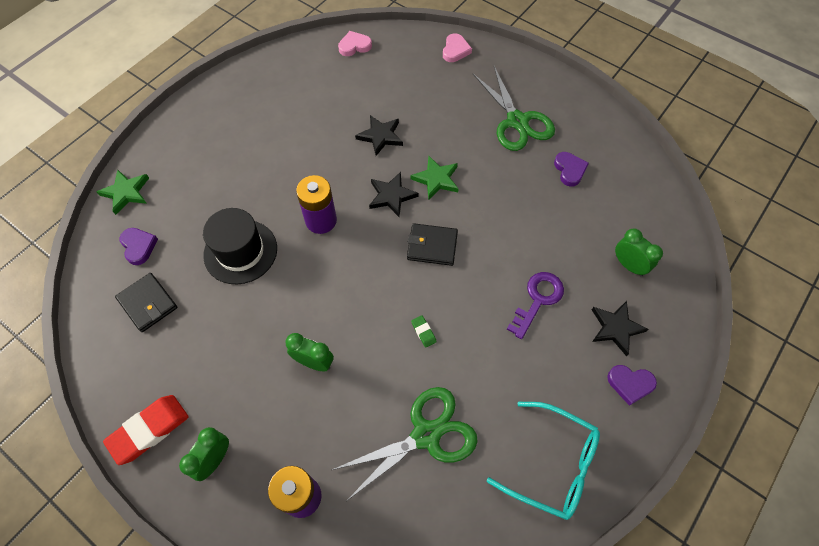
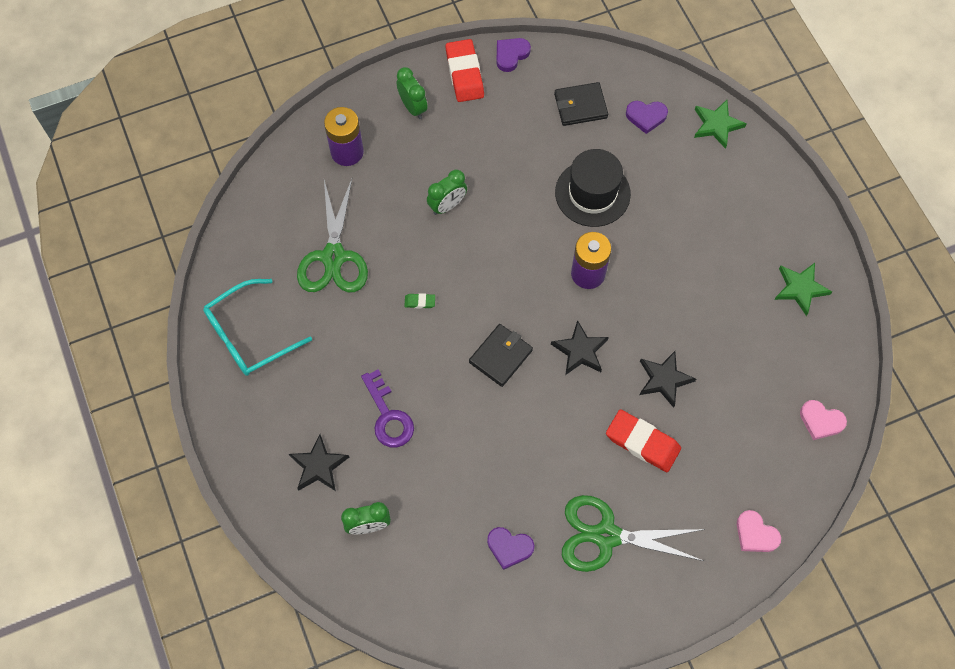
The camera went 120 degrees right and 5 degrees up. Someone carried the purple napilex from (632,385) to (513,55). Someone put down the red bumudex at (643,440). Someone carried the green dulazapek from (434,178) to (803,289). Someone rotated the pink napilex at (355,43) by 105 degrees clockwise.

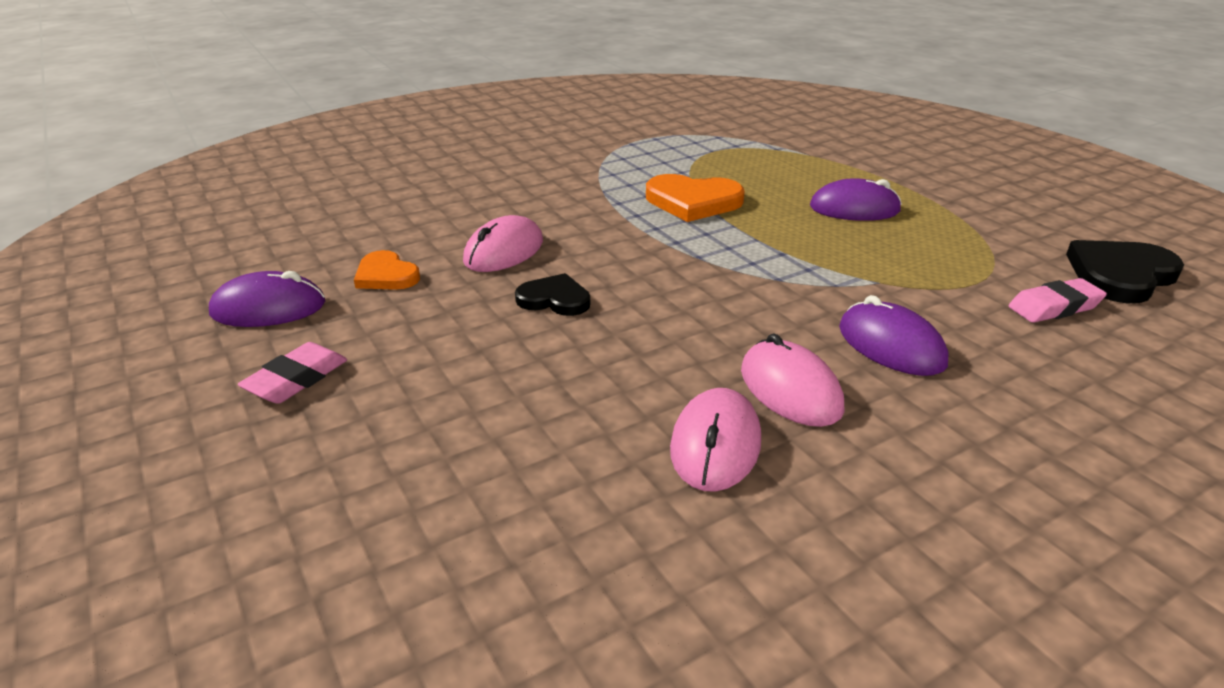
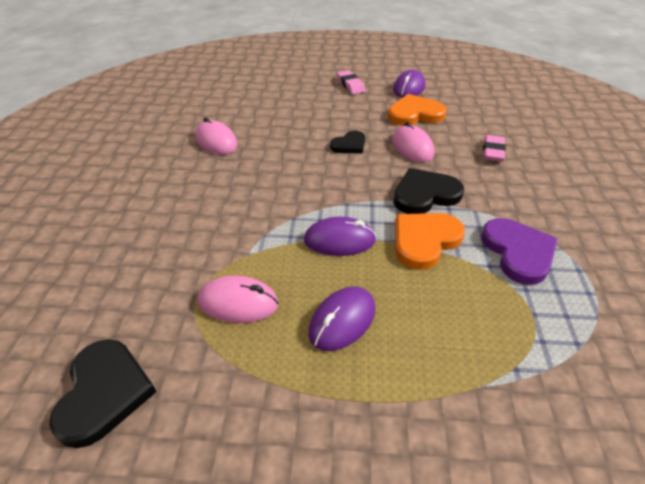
The camera went 125 degrees right and 10 degrees up. Someone carried the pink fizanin from (792,380) to (238,299). Someone carried the purple fizanin from (894,335) to (340,236). Someone scaled the orange napilex at (387,270) by 1.61. Someone put down the black napilex at (428,191). Someone put down the purple napilex at (519,251). Someone carried the pink bumudex from (1057,300) to (494,148).

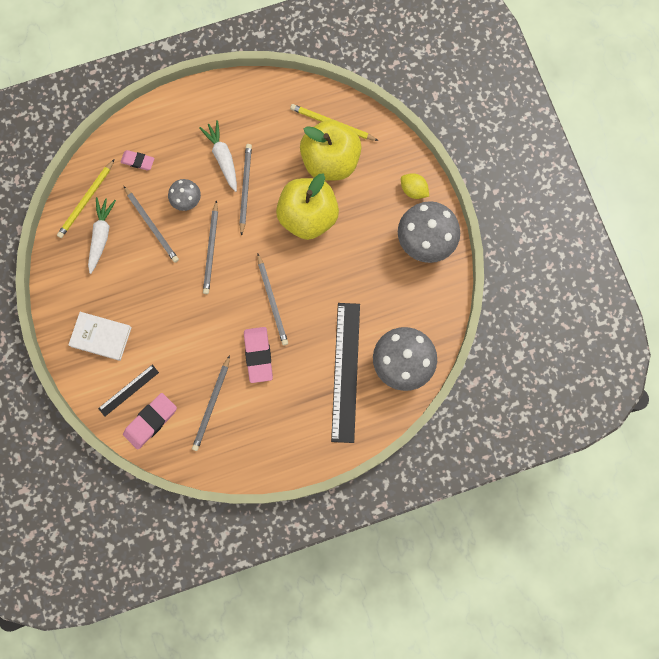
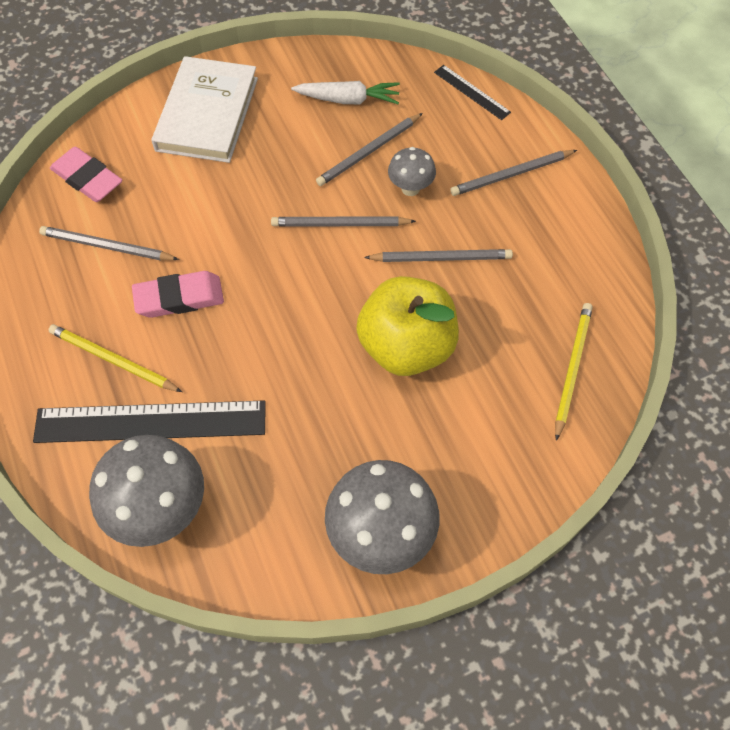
The camera went 85 degrees right and 15 degrees down. Someone carried the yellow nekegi from (85,199) to (115,358). Someone scaled the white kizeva at (100,336) by 1.57. Someone carried the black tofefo from (128,391) to (472,92). Someone carried the grey nekegi from (272,299) to (513,173). Someone took away the pink bumudex at (137,160). Someone took away the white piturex at (218,156). Someone took away the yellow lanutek at (331,149). Someone took away the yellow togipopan at (415,186).

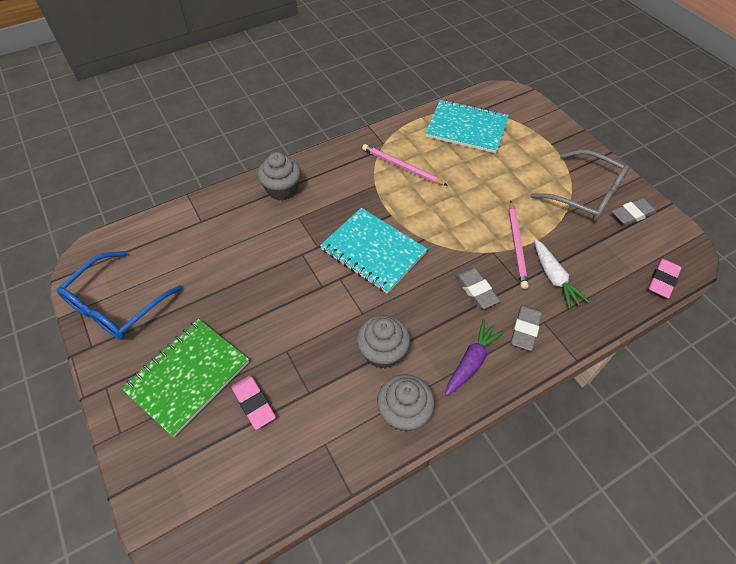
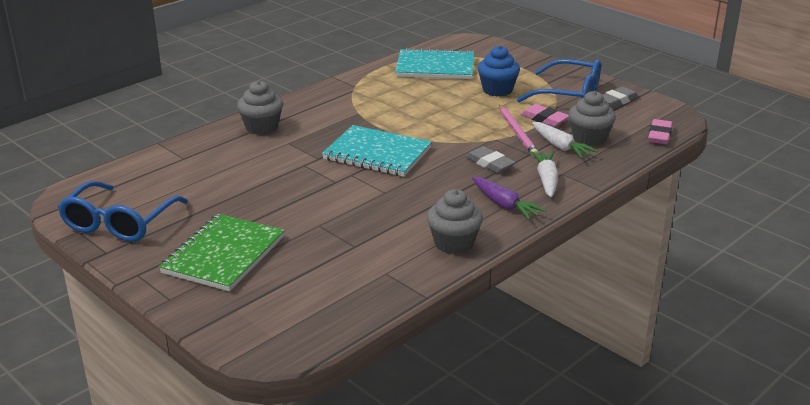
The camera went 15 degrees left and 25 degrees down. Someone rotated the purple piturex at (475,357) by 120 degrees clockwise. Someone put down the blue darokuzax at (499,71). Someone repainted the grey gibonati at (579,185), which became the blue gibonati at (559,80). Someone carried the pink bumudex from (253,402) to (544,115). Someone swapped the grey bumudex at (526,328) for the white piturex at (544,174). Someone carried the grey darokuzax from (383,342) to (592,118). Someone took away the pink nekegi at (405,165).

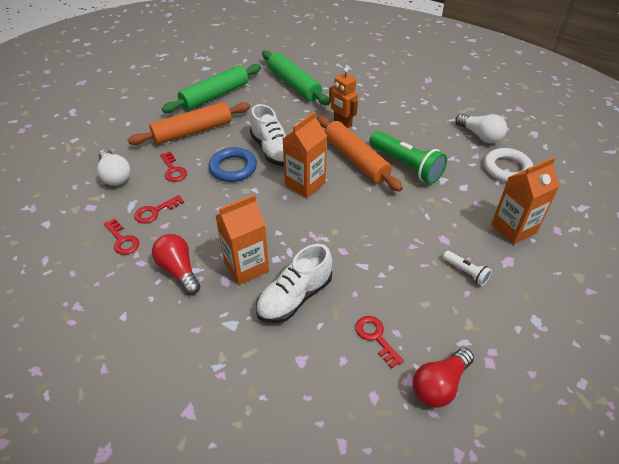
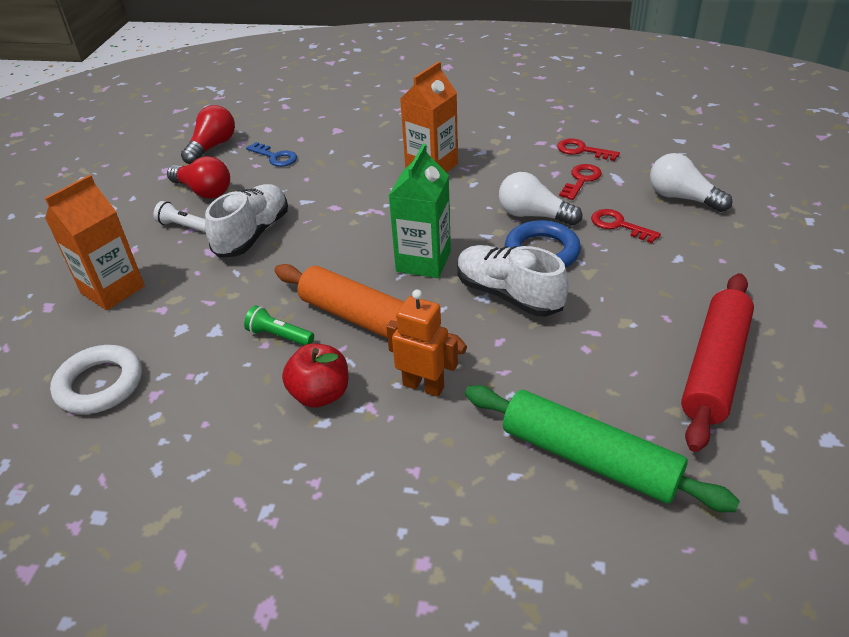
The camera went 160 degrees right and 5 degrees down. Someone carried the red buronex from (176,264) to (198,177). Someone carried the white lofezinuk from (294,283) to (246,221). Someone scaled the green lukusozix at (408,157) by 0.49. Someone repainted the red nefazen at (379,342), which became the blue nefazen at (271,154). Someone put down the red lanutek at (315,376). Someone repainted the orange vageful at (305,154), which became the green vageful at (420,211). Someone carried the white buronex from (481,128) to (540,198). Someone repainted the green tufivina at (211,88), which became the red tufivina at (717,362). Someone took away the orange tufivina at (189,123).

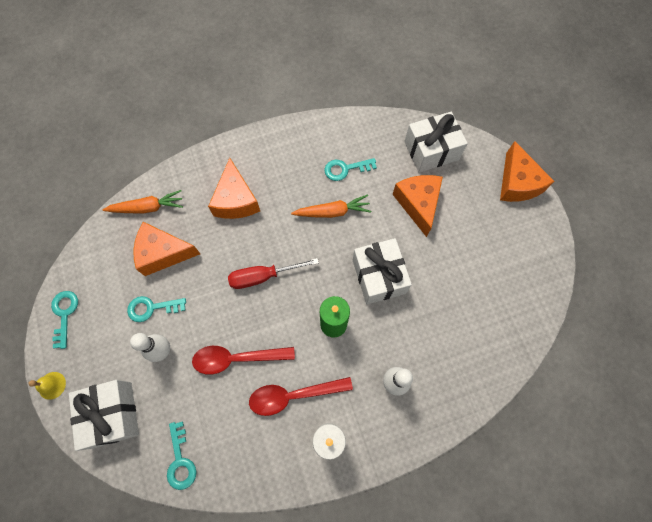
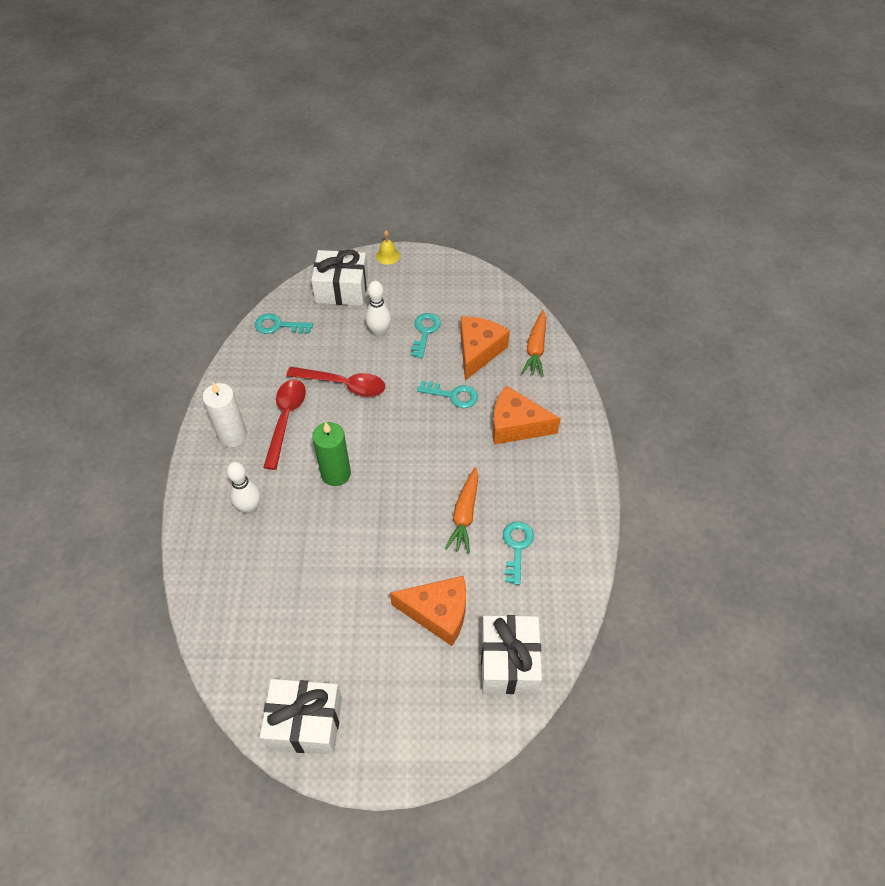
The camera went 110 degrees right and 15 degrees down. Someone carried the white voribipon from (382,271) to (301,717). Someone rotated the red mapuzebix at (243,360) by 90 degrees clockwise. Someone carried the turquoise nefazen from (64,320) to (447,394). Someone took away the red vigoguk at (273,273). Someone took away the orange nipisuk at (527,171).

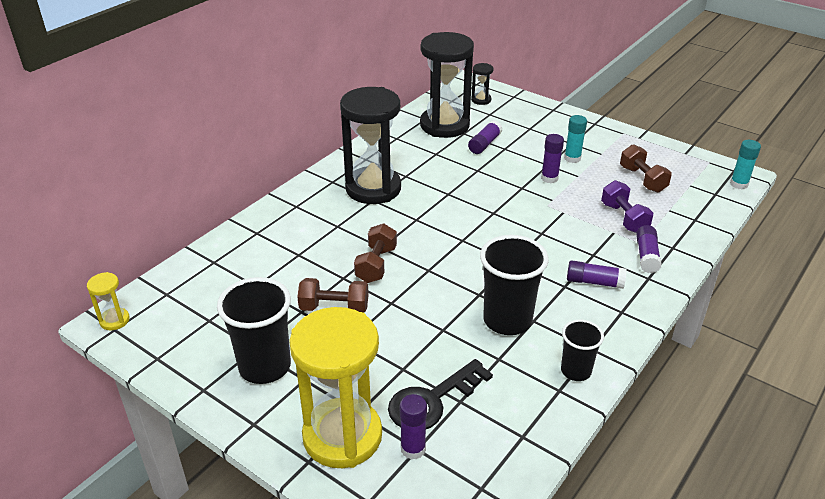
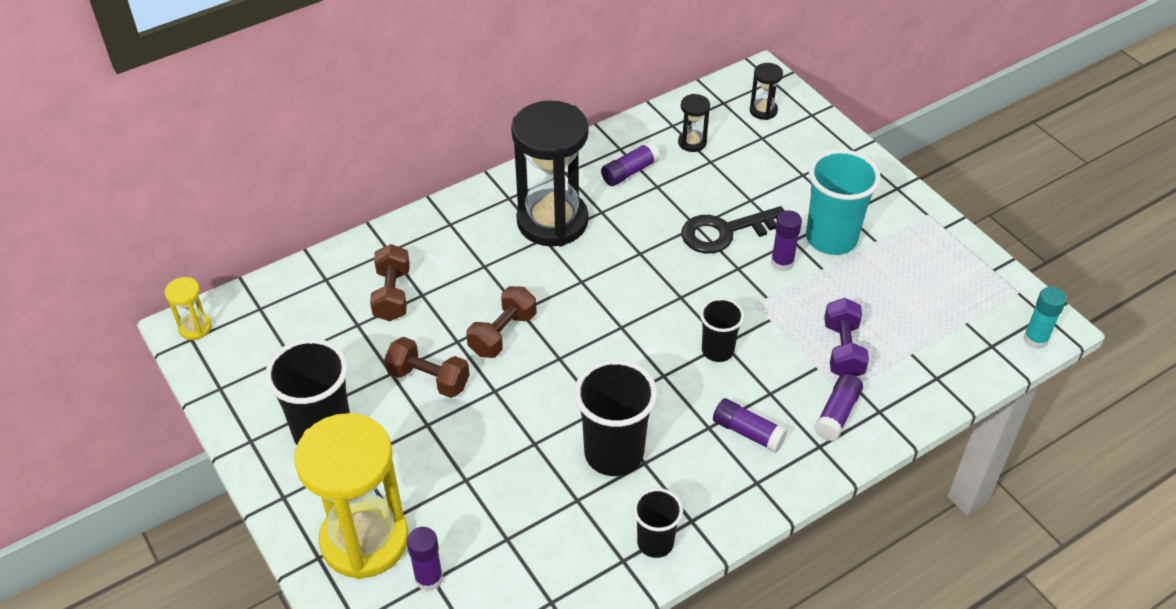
The camera went 20 degrees right and 10 degrees up. Someone carried the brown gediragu from (646,168) to (390,282). Someone carried the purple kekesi from (485,137) to (630,164). Someone scaled the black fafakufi at (447,85) by 0.42. Someone carried the black nefazen from (440,394) to (733,230). Someone put down the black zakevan at (722,330). Someone swapped the turquoise kekesi at (575,139) for the turquoise zakevan at (843,202).

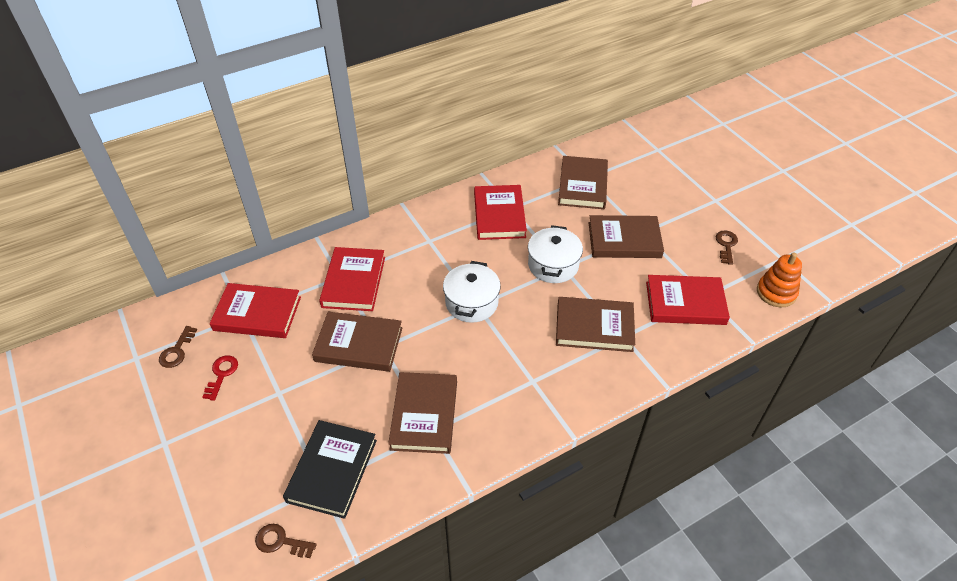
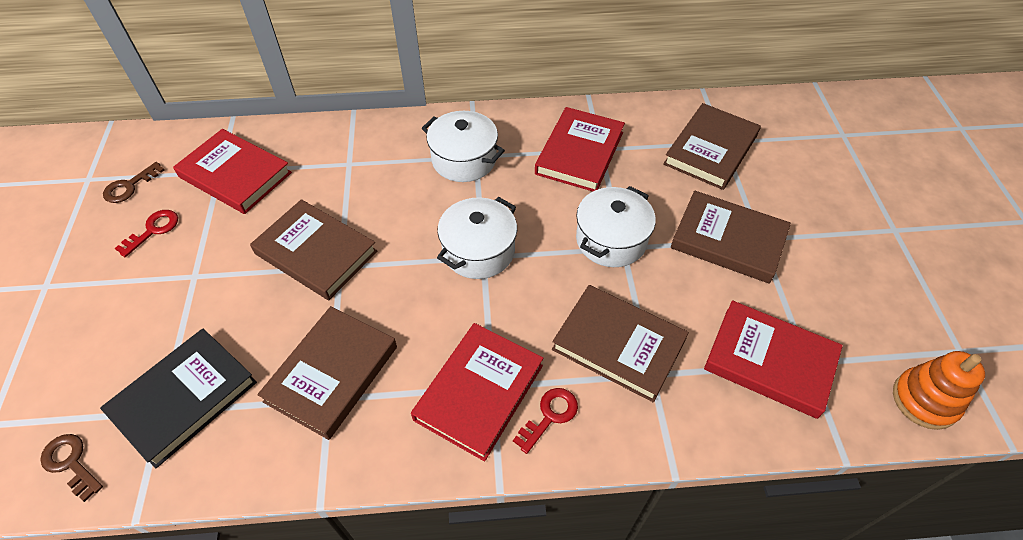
The camera went 25 degrees right and 5 degrees up. Someone carried the red kizeva from (352,279) to (477,392). Someone put down the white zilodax at (463,146). Someone put down the red nefazen at (545,421). Someone took away the brown nefazen at (726,248).

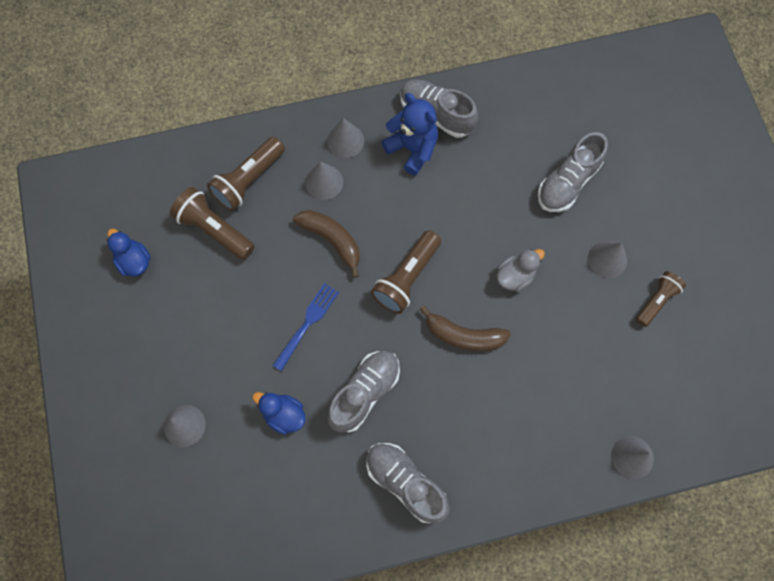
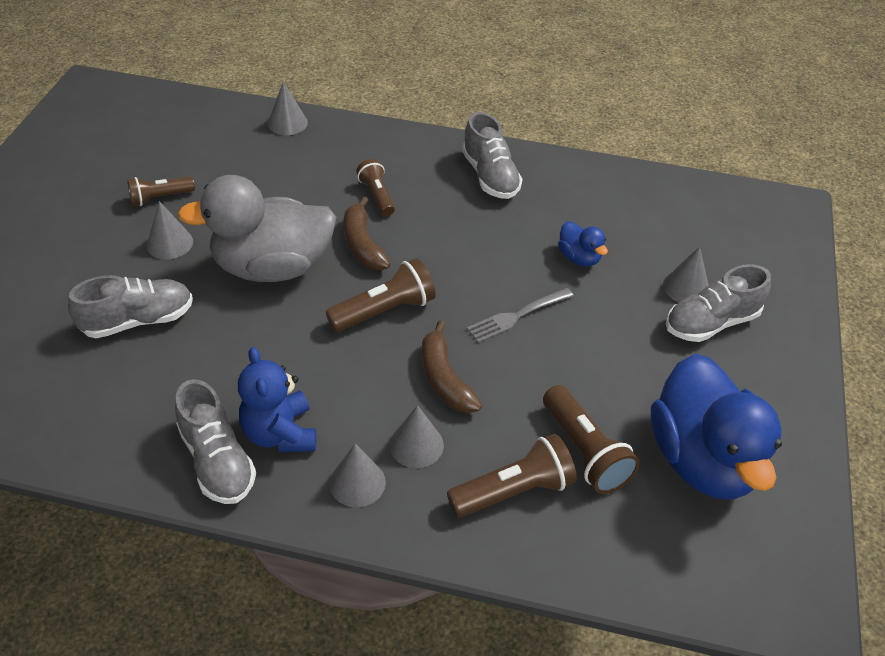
The camera went 155 degrees left and 25 degrees down. Someone scaled the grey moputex at (521,270) by 2.30. Someone rotated the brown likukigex at (465,328) by 150 degrees counterclockwise. Someone put down the brown lukusozix at (375,187). Someone repainted the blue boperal at (305,327), which became the grey boperal at (520,315). Someone scaled the blue moputex at (129,252) by 2.30. Someone carried the grey lofezinuk from (363,391) to (718,303).

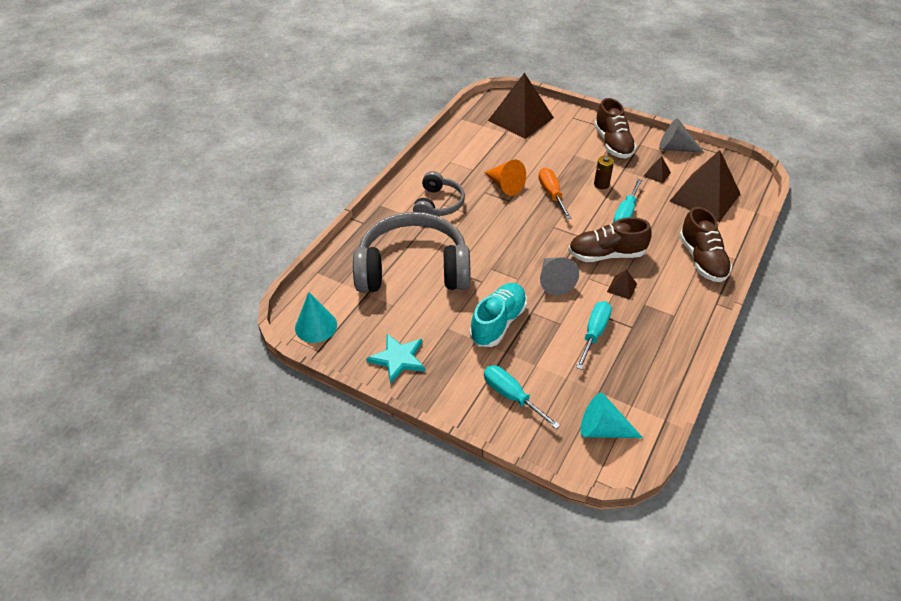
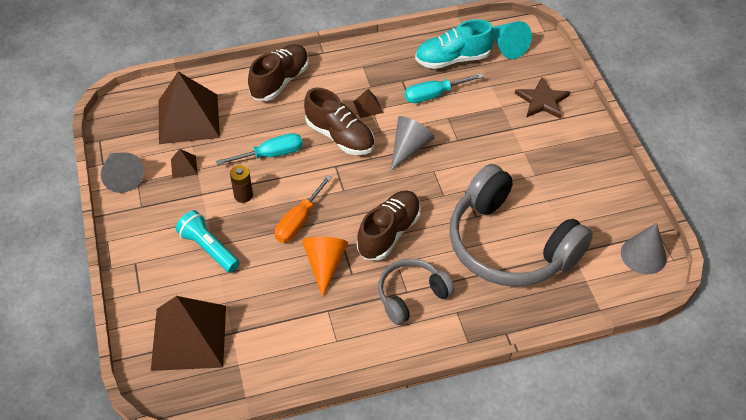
The camera went 135 degrees left and 5 degrees up. Someone put down the turquoise lukusozix at (208,241). Someone carried the brown lofezinuk from (615,128) to (389,226). Someone carried the turquoise lofezinuk from (498,315) to (454,44). Someone swapped the turquoise vigoguk at (522,397) for the brown dulazapek at (542,98). Someone repainted the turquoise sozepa at (316,317), which became the grey sozepa at (644,248). Someone took away the turquoise dulazapek at (395,359).

